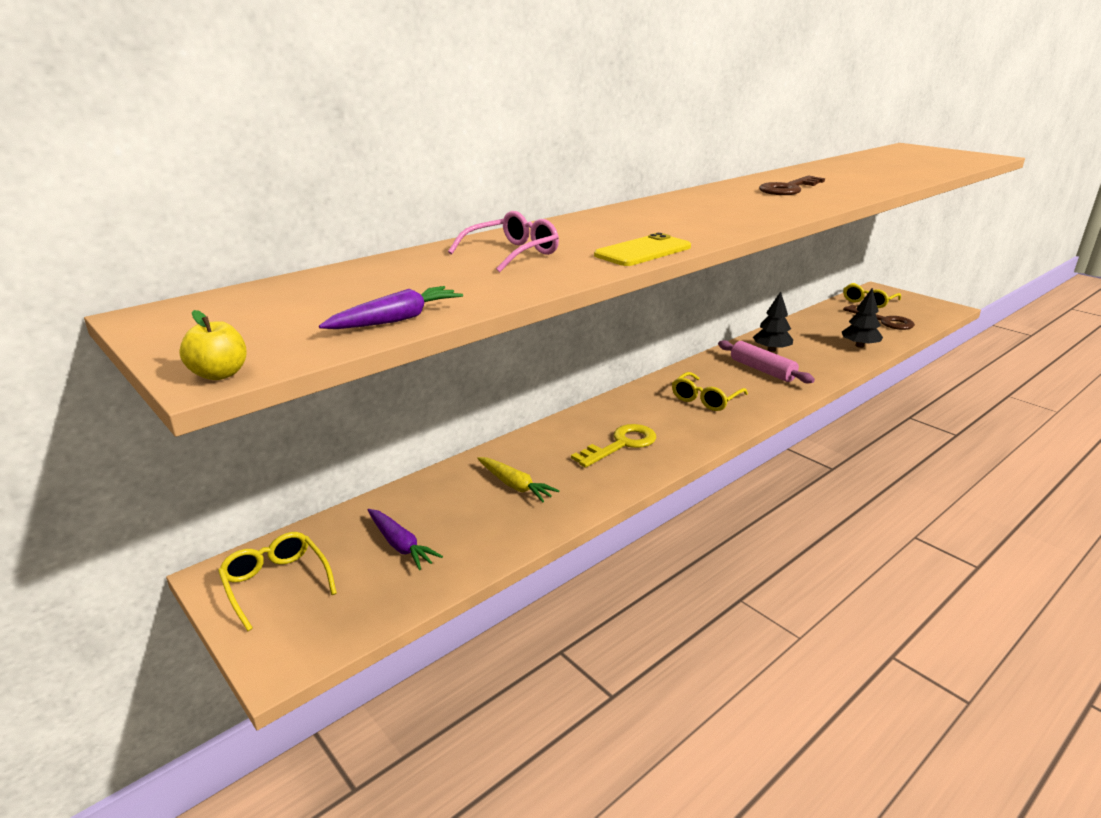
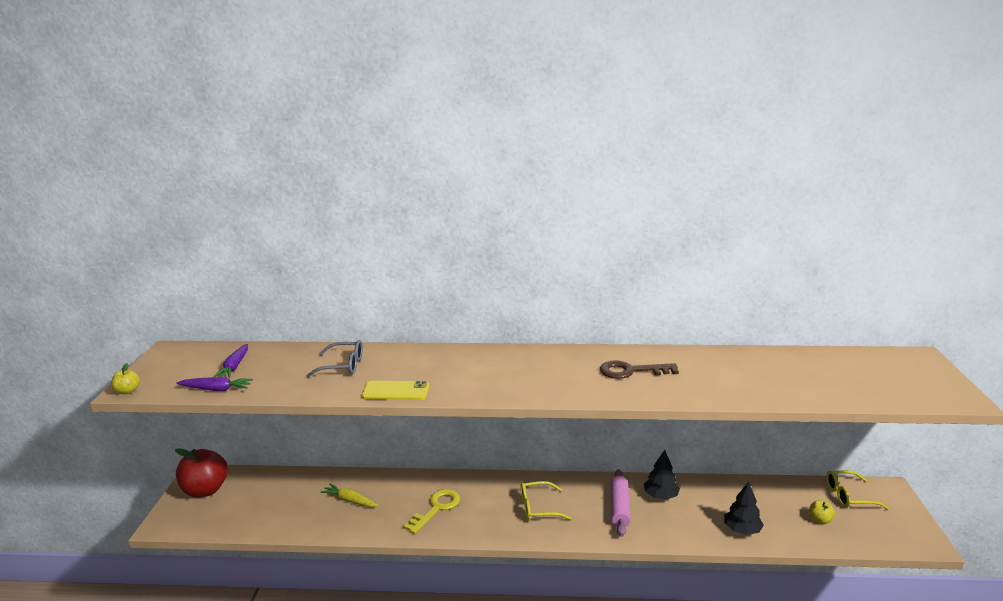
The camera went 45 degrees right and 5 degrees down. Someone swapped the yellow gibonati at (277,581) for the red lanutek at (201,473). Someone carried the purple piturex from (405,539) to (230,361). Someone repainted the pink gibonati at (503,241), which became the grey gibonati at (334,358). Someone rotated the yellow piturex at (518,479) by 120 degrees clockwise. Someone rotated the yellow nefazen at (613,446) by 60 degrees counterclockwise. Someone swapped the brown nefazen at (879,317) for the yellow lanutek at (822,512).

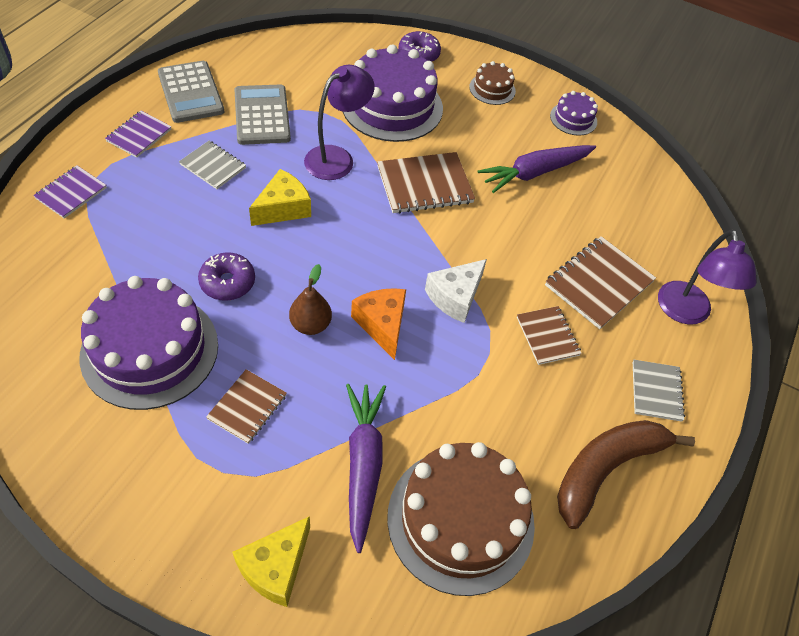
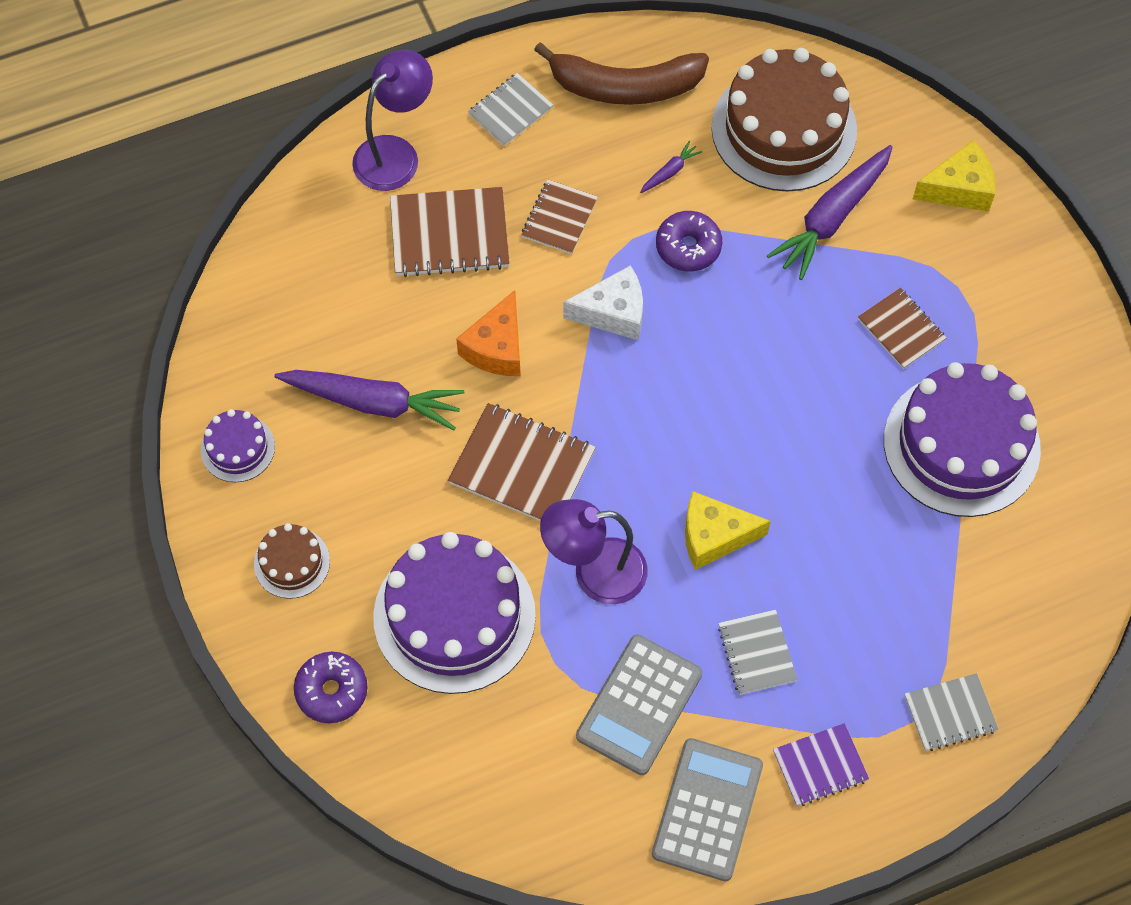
The camera went 135 degrees left and 10 degrees up. Someone carried the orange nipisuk from (378,324) to (488,333). Someone put down the purple piturex at (671,167). Someone carried the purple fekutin from (226,276) to (689,241). Someone rotated the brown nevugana at (246,406) by 75 degrees clockwise. Someone repainted the purple nevugana at (70,192), which became the grey nevugana at (952,712). Someone took away the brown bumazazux at (310,299).

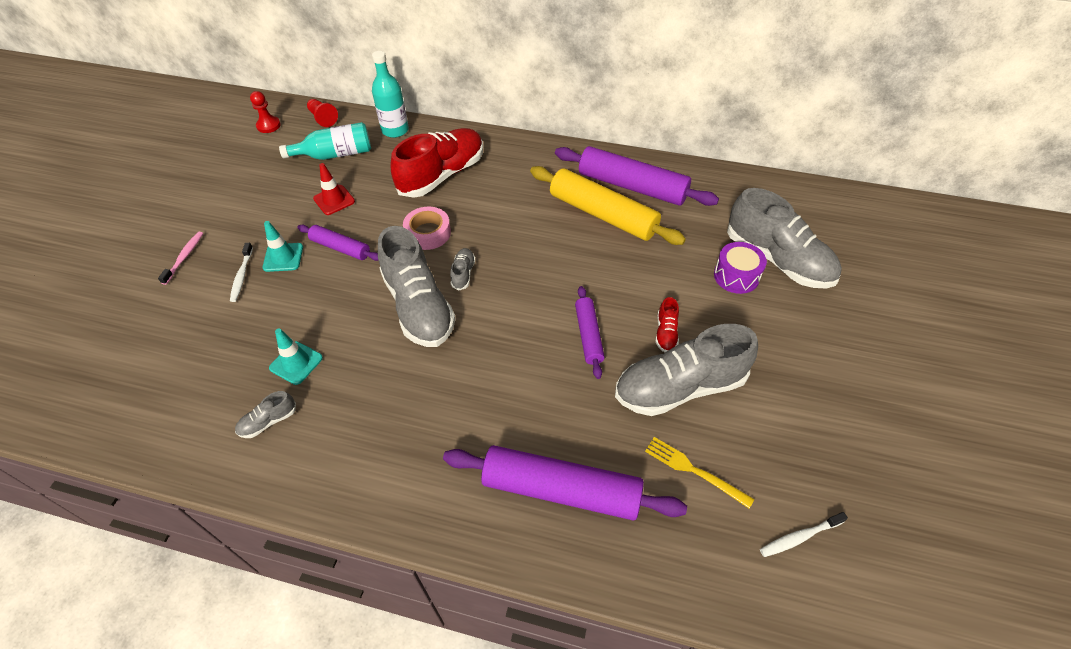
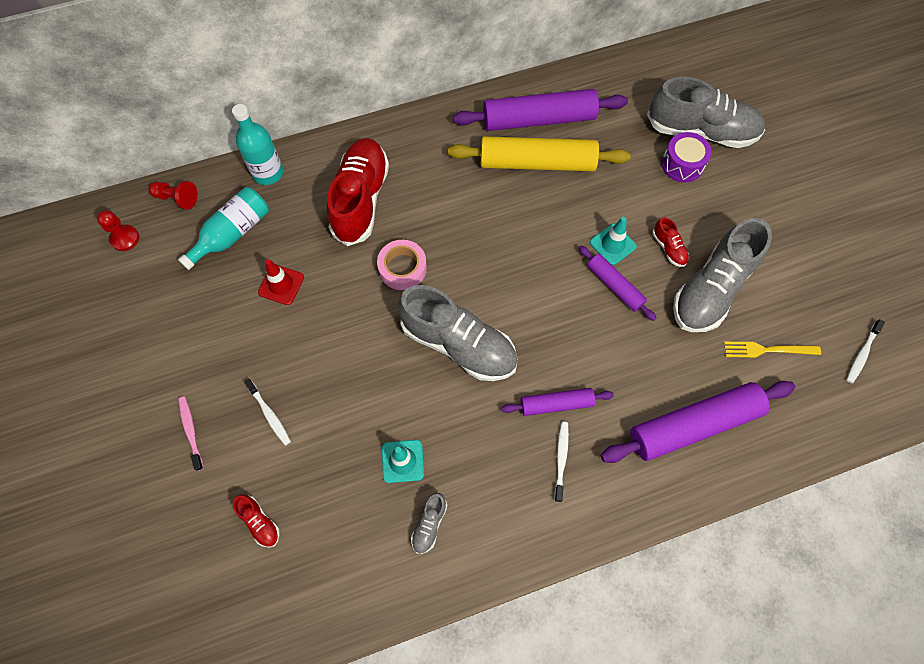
The camera went 35 degrees left and 15 degrees up. Someone put down the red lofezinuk at (256,521). Someone carried the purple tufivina from (337,243) to (557,402). Someone put down the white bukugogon at (561,462). Someone carried the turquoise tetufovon from (282,246) to (613,241). Someone took away the grey lofezinuk at (463,269).

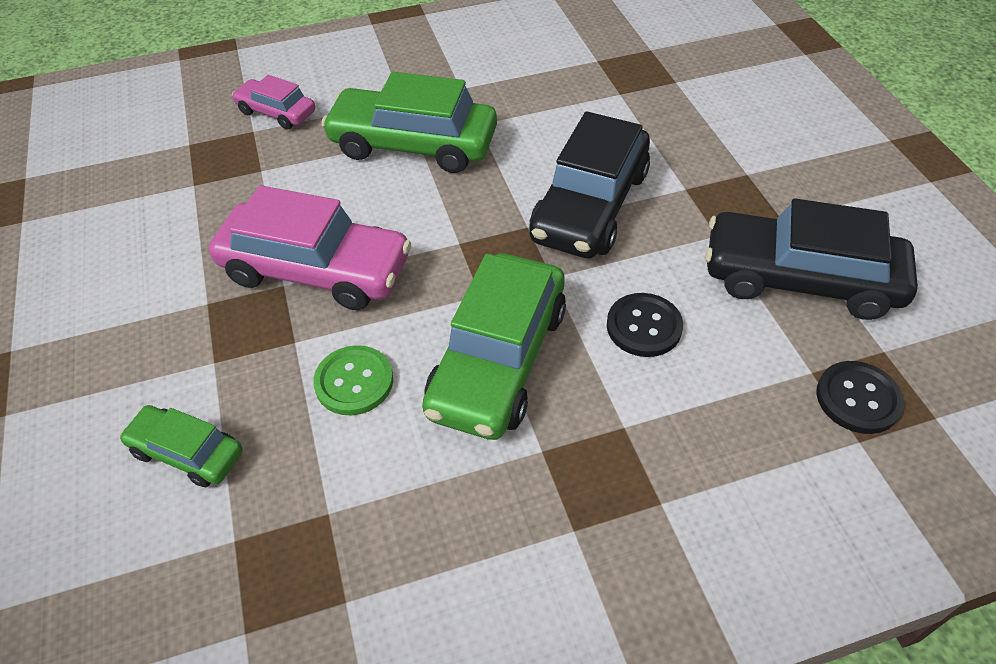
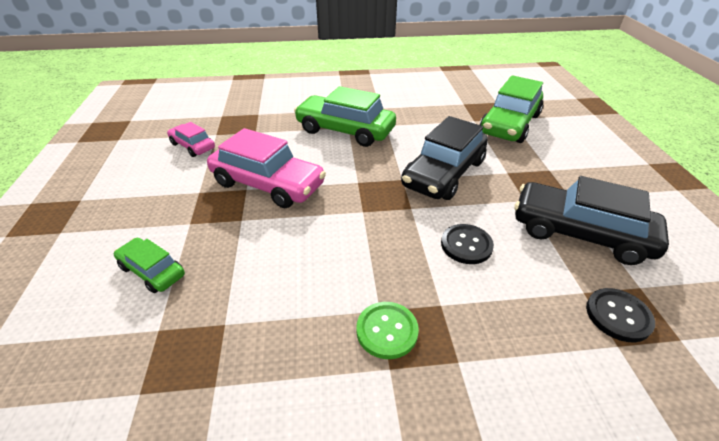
The camera went 10 degrees right and 10 degrees down. Someone carried the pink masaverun from (273,102) to (191,139). Someone carried the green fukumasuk from (353,380) to (387,330). Someone carried the green masaverun from (494,346) to (511,109).

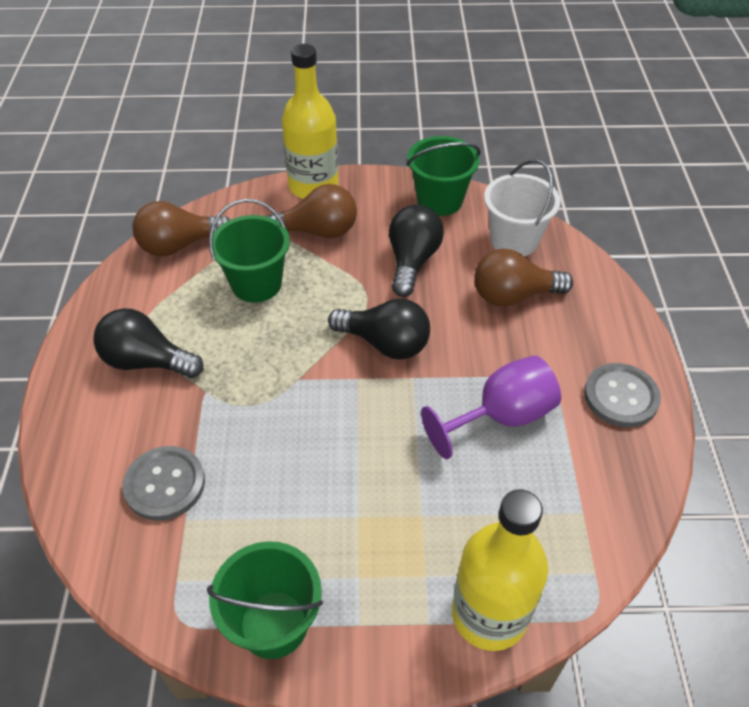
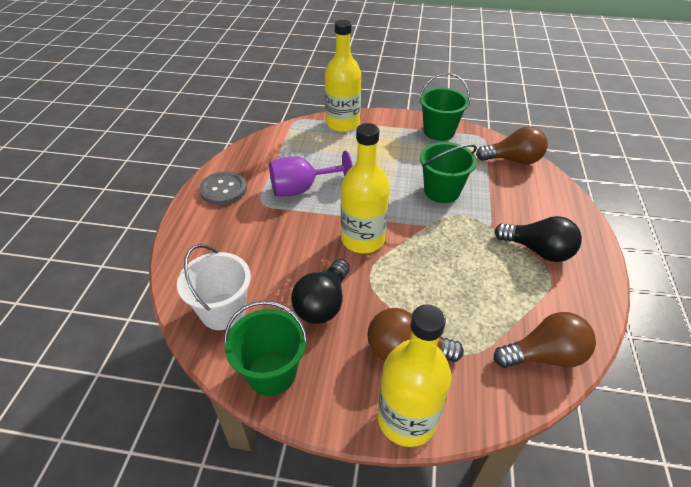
The camera went 170 degrees left and 5 degrees down. Someone swapped the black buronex at (379,329) for the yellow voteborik at (365,188). Someone carried the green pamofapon from (249,251) to (448,172). Someone carried the brown buronex from (523,278) to (512,145). Someone took away the grey fukumasuk at (164,483).

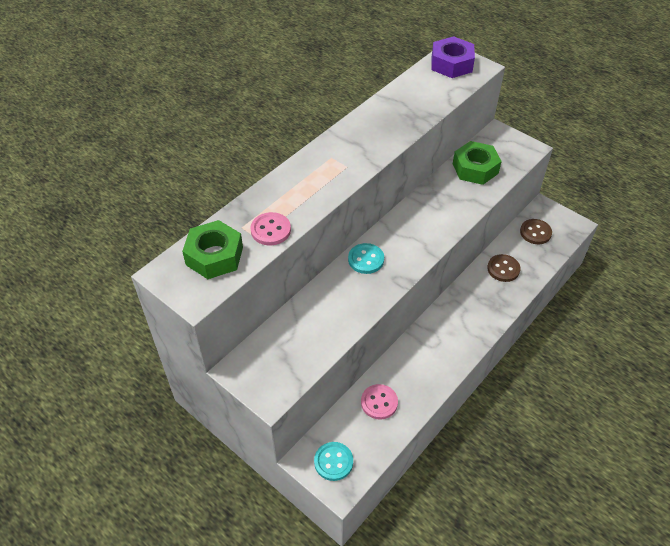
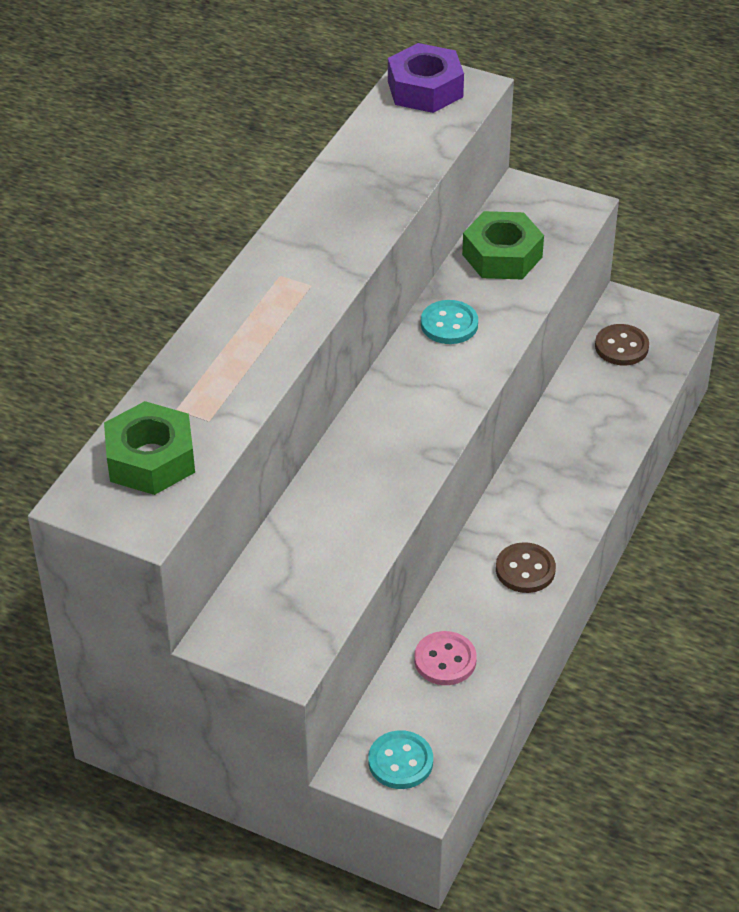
The camera went 15 degrees left and 5 degrees down. Someone carried the turquoise fukumasuk from (366,258) to (449,322). Someone carried the brown fukumasuk from (504,268) to (526,567). Someone took away the pink fukumasuk at (270,229).

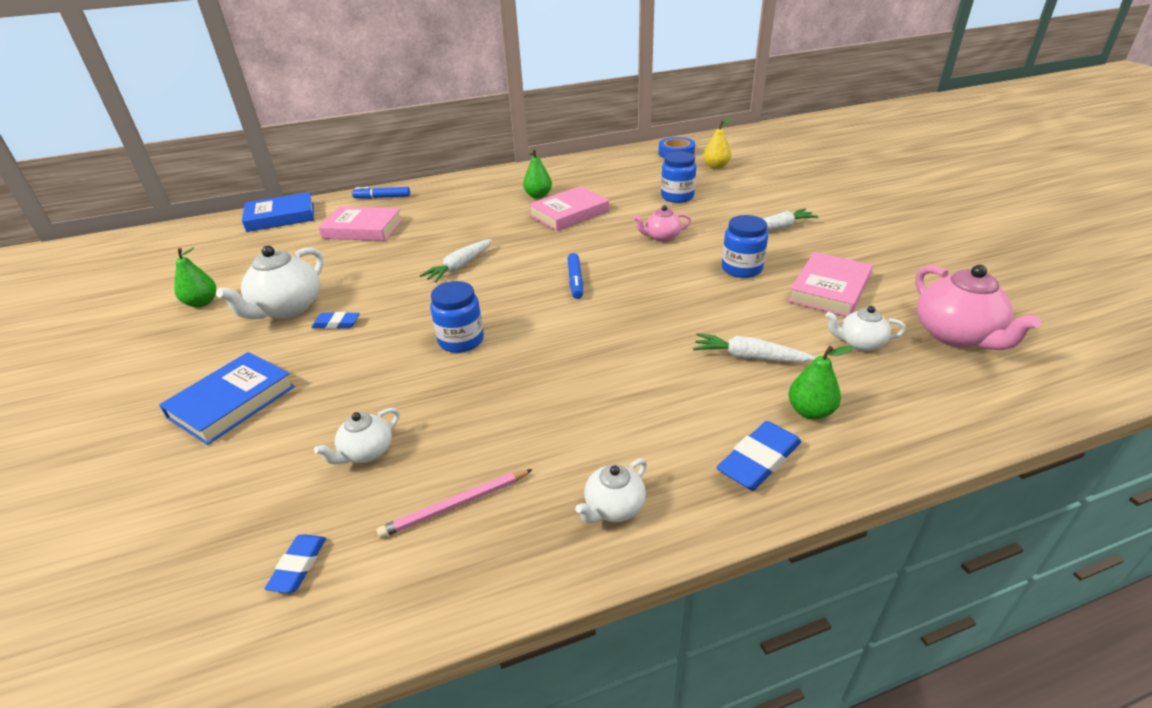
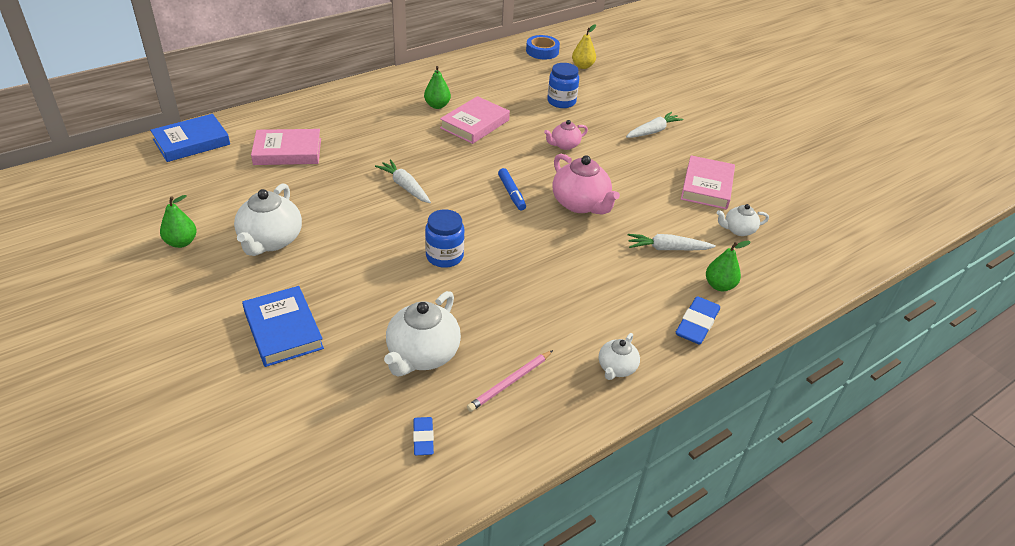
The camera went 20 degrees left and 5 degrees up. Someone rotated the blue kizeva at (227,398) by 45 degrees counterclockwise. Someone rotated the white piturex at (456,261) by 120 degrees clockwise. Someone scaled the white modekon at (357,436) by 1.78. Someone carried the pink modekon from (978,307) to (586,184). Someone took away the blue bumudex at (335,320). Someone took away the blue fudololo at (381,193). Someone took away the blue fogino at (745,246).

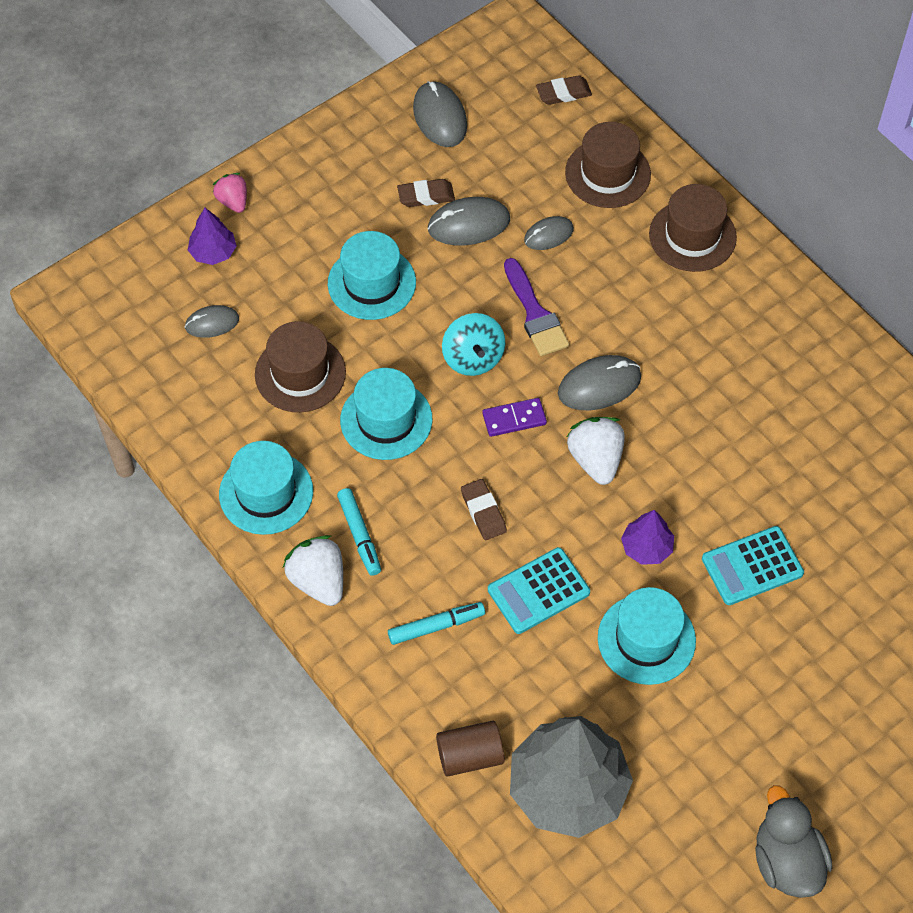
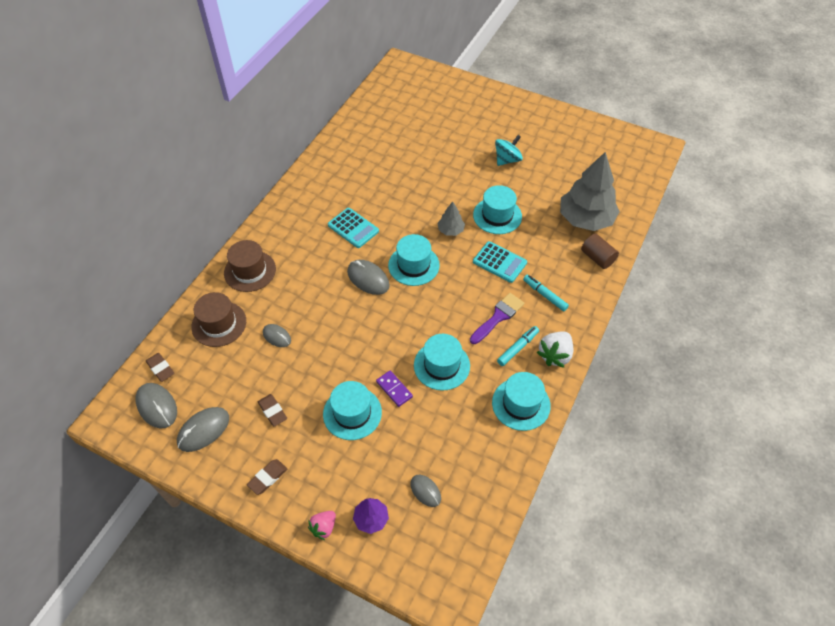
The camera went 115 degrees left and 5 degrees down. Someone carried the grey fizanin from (469,221) to (156,405). Someone carried the brown bumudex from (484,509) to (267,477). Someone carried the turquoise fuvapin from (753,565) to (353,228). Someone carried the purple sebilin from (514,417) to (394,389). Someone swapped the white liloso at (596,451) for the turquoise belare at (414,260). Someone repainted the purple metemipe at (647,537), which became the grey metemipe at (451,218). Someone carried the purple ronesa from (536,307) to (497,318). Someone carried the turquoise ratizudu from (473,344) to (509,150). Someone took away the brown belare at (300,366). Someone took away the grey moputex at (793,841).

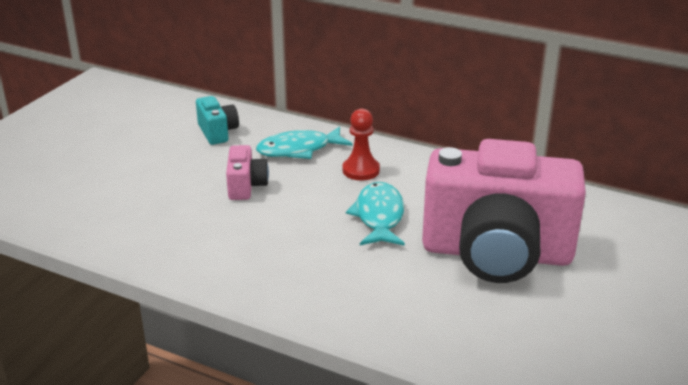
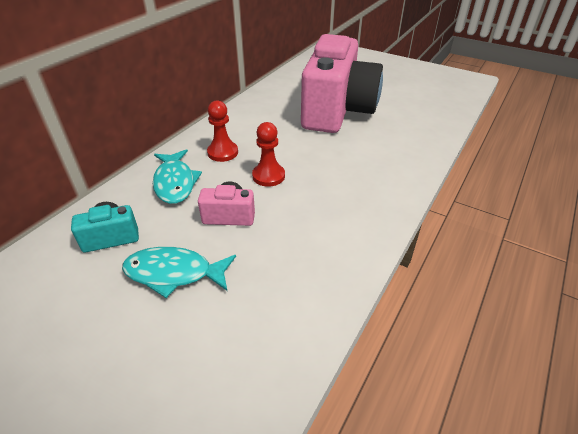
The camera went 85 degrees left and 10 degrees up. Someone carried the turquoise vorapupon from (375,214) to (179,272). Someone put down the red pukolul at (268,154).

